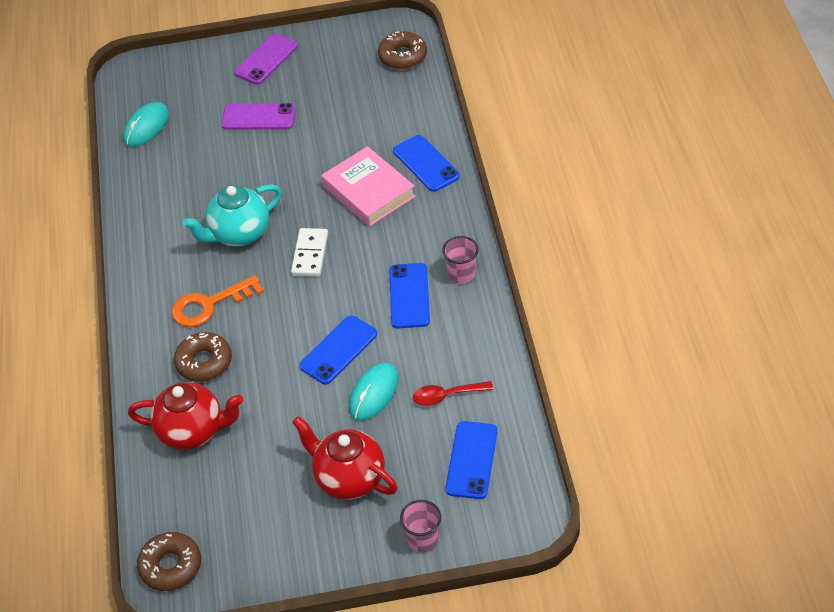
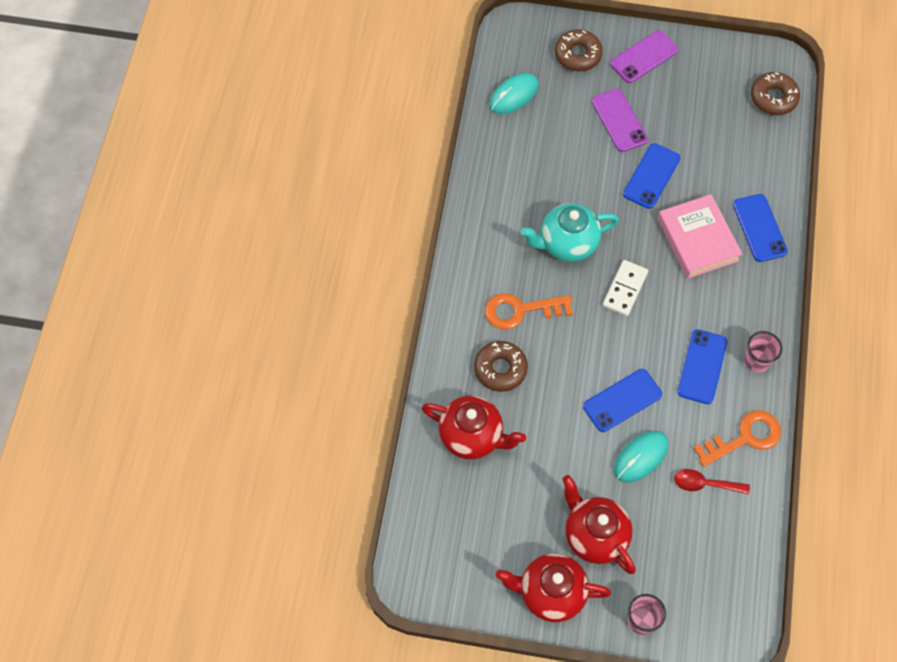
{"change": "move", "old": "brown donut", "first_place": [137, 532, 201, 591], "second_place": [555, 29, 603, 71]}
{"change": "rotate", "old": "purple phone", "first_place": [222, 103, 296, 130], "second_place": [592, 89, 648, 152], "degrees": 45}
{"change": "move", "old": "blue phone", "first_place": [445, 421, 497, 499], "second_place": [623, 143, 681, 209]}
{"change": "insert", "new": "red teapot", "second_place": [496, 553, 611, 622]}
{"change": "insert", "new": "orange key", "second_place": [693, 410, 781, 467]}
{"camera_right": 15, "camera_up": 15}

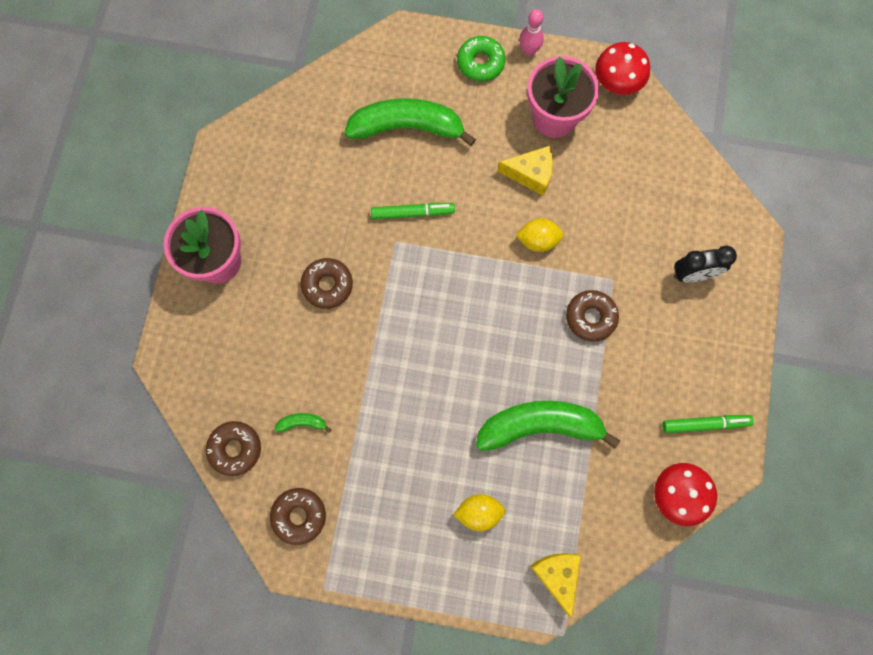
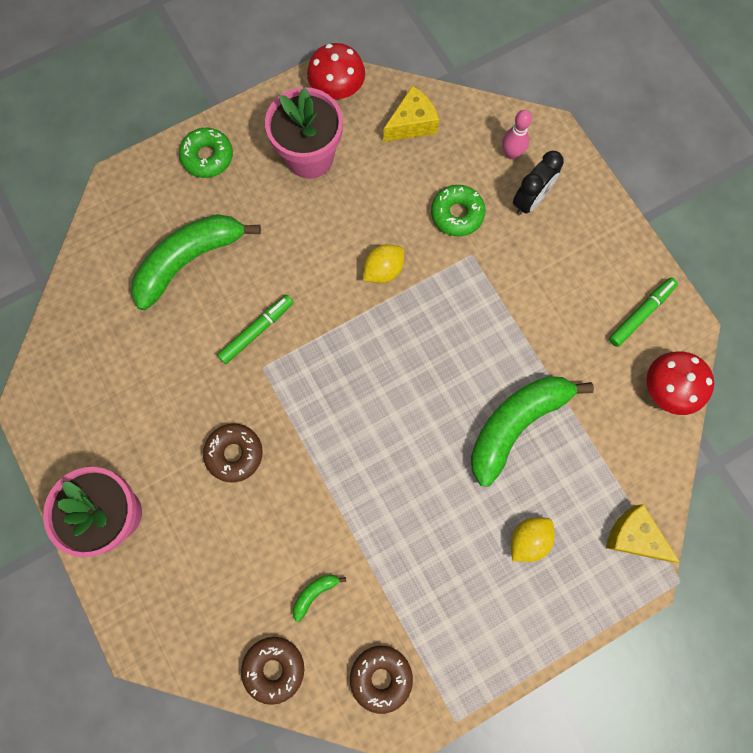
{"change": "move", "old": "yellow cheese", "first_place": [497, 146, 553, 196], "second_place": [383, 86, 439, 142]}
{"change": "move", "old": "pink bowling pin", "first_place": [519, 9, 544, 56], "second_place": [502, 110, 532, 160]}
{"change": "delete", "old": "brown donut", "first_place": [566, 290, 619, 342]}
{"change": "insert", "new": "green donut", "second_place": [431, 185, 486, 237]}
{"camera_right": -40, "camera_up": 0}

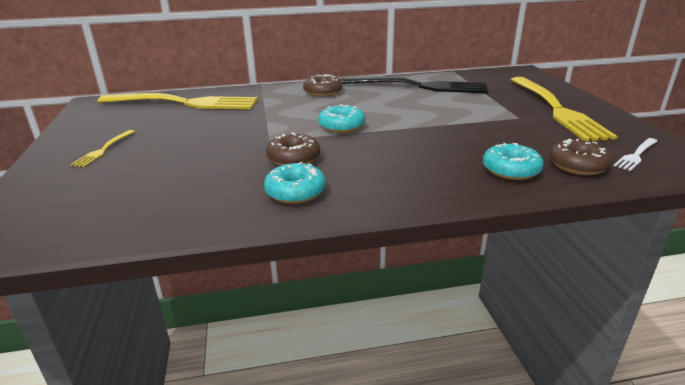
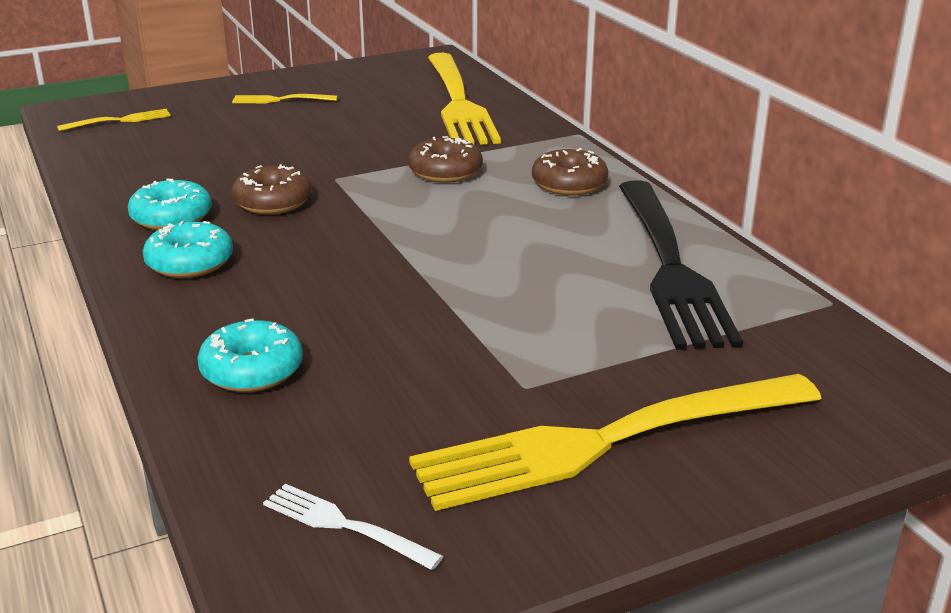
{"change": "move", "old": "turquoise donut", "first_place": [318, 104, 365, 133], "second_place": [143, 221, 233, 278]}
{"change": "move", "old": "brown donut", "first_place": [549, 138, 612, 175], "second_place": [408, 136, 483, 183]}
{"change": "insert", "new": "yellow fork", "second_place": [57, 109, 171, 131]}
{"camera_right": 75, "camera_up": 0}

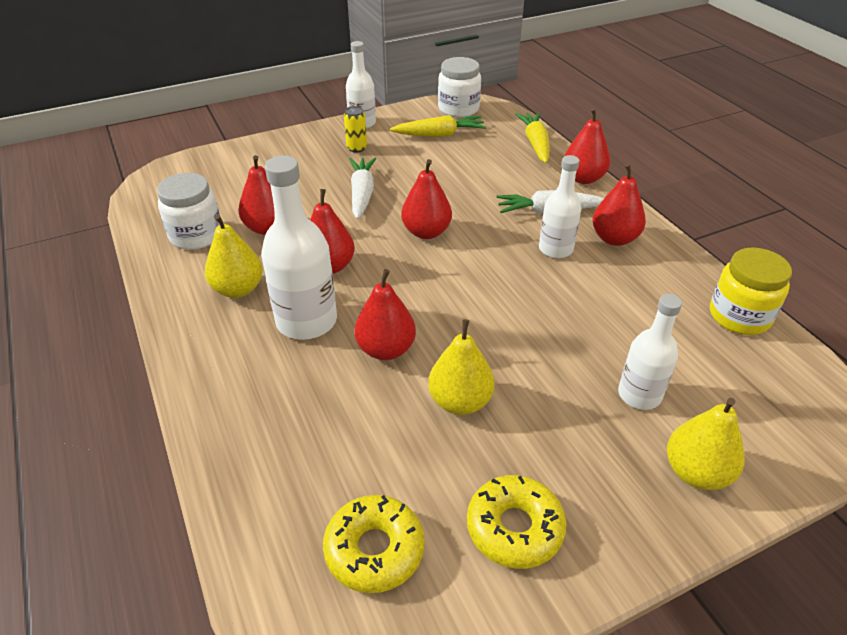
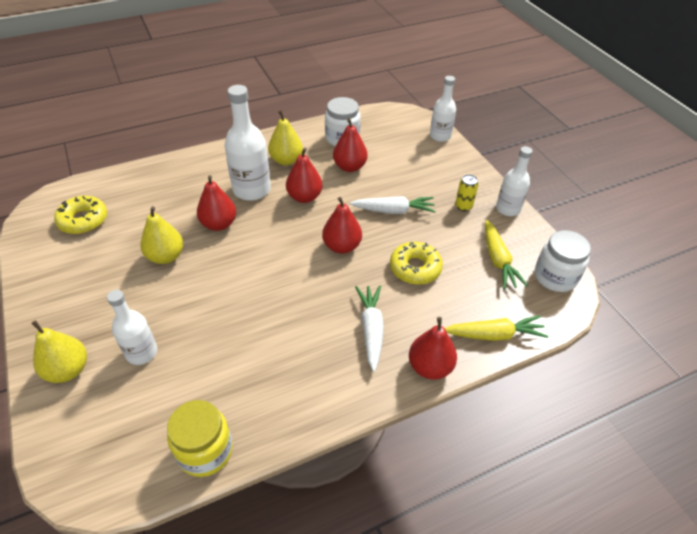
{"change": "move", "old": "yellow donut", "first_place": [467, 475, 567, 569], "second_place": [390, 242, 443, 285]}
{"change": "move", "old": "white bottle", "first_place": [539, 155, 582, 258], "second_place": [430, 76, 456, 142]}
{"change": "delete", "old": "red pear", "first_place": [592, 164, 646, 246]}
{"camera_right": 90, "camera_up": 5}

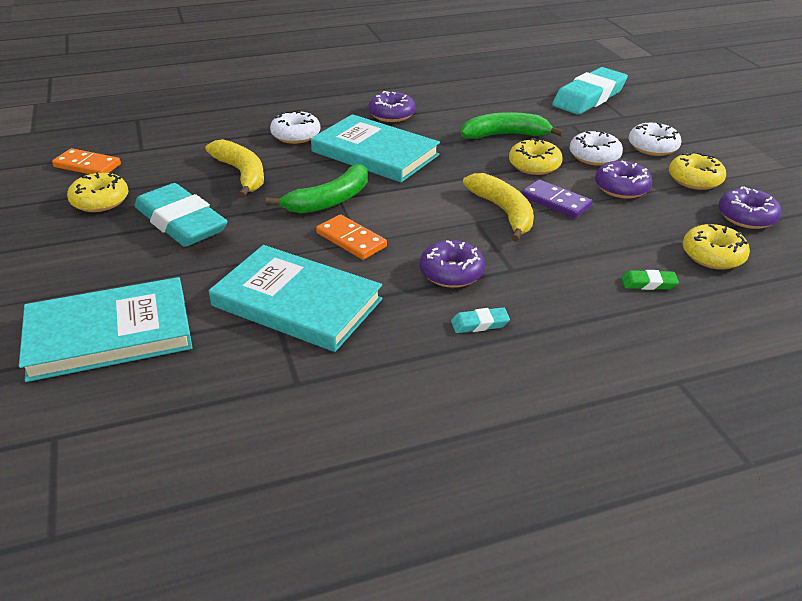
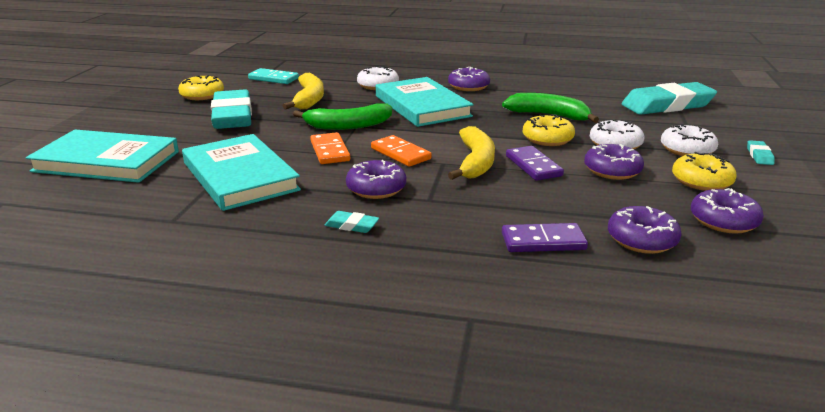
{"change": "move", "old": "orange domino", "first_place": [52, 148, 121, 174], "second_place": [371, 135, 432, 167]}
{"change": "replace", "old": "green eraser", "new": "purple domino", "first_place": [621, 270, 679, 290], "second_place": [502, 223, 588, 252]}
{"change": "recolor", "old": "yellow donut", "new": "purple donut", "first_place": [683, 224, 750, 270], "second_place": [608, 206, 682, 254]}
{"change": "insert", "new": "turquoise domino", "second_place": [248, 68, 299, 84]}
{"change": "insert", "new": "turquoise eraser", "second_place": [747, 140, 775, 165]}
{"camera_right": 30, "camera_up": -10}

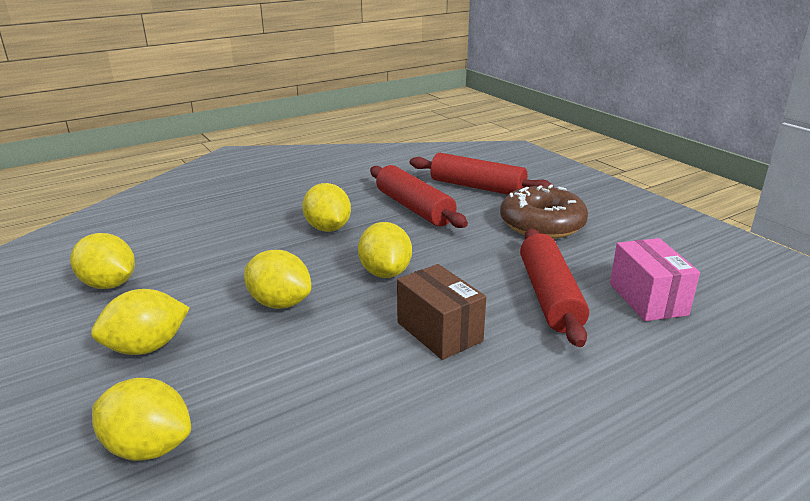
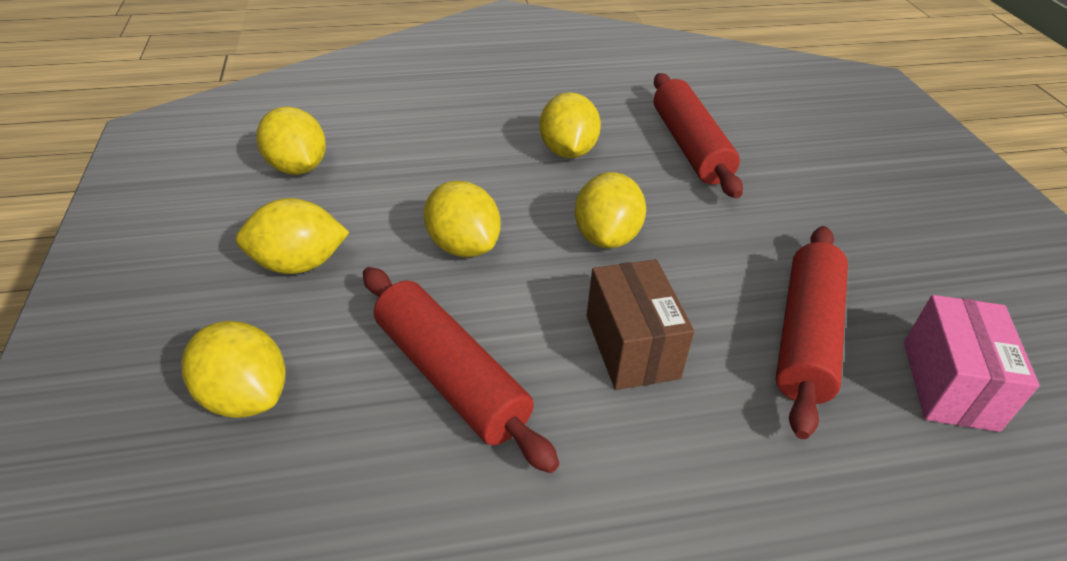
{"change": "move", "old": "red rolling pin", "first_place": [410, 153, 554, 195], "second_place": [363, 267, 559, 473]}
{"change": "delete", "old": "brown donut", "first_place": [500, 184, 588, 239]}
{"camera_right": 20, "camera_up": 15}

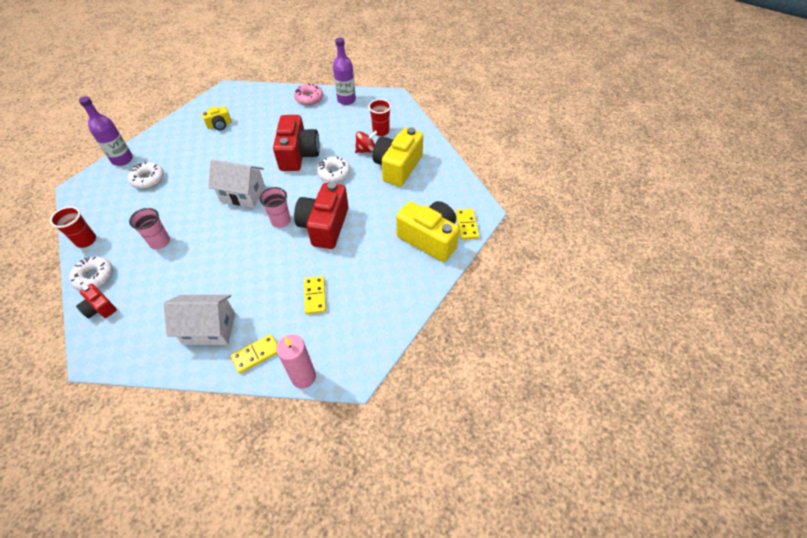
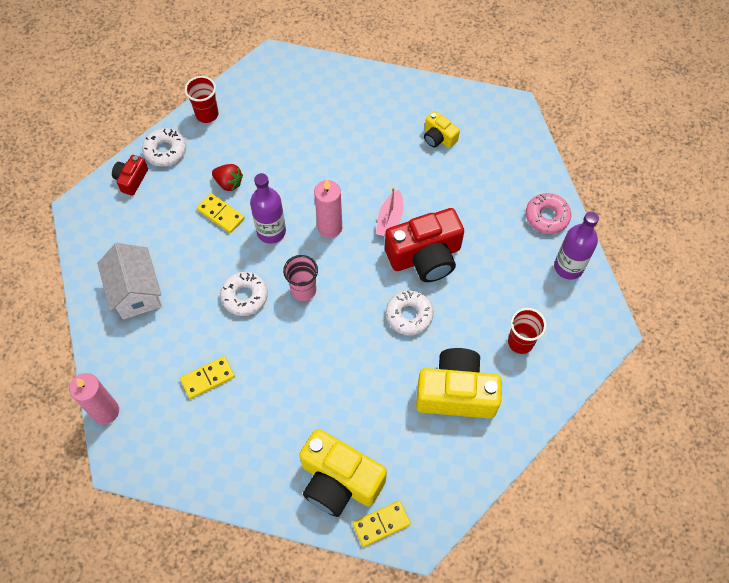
{"change": "move", "old": "purple bottle", "first_place": [79, 96, 133, 166], "second_place": [250, 173, 286, 244]}
{"change": "move", "old": "white donut", "first_place": [128, 162, 164, 189], "second_place": [220, 272, 268, 316]}
{"change": "replace", "old": "pink cup", "new": "red strawberry", "first_place": [129, 208, 170, 249], "second_place": [212, 164, 243, 191]}
{"change": "replace", "old": "white house", "new": "pink candle", "first_place": [208, 160, 265, 208], "second_place": [314, 180, 342, 238]}
{"change": "move", "old": "yellow domino", "first_place": [231, 334, 277, 373], "second_place": [197, 193, 245, 233]}
{"change": "delete", "old": "red camera", "first_place": [294, 182, 349, 249]}
{"change": "delete", "old": "red spinning top", "first_place": [355, 130, 378, 153]}
{"change": "rotate", "old": "yellow camera", "first_place": [396, 201, 460, 262], "second_place": [299, 429, 387, 517], "degrees": 105}
{"change": "insert", "new": "pink boat", "second_place": [376, 188, 403, 236]}
{"camera_right": 70, "camera_up": 10}

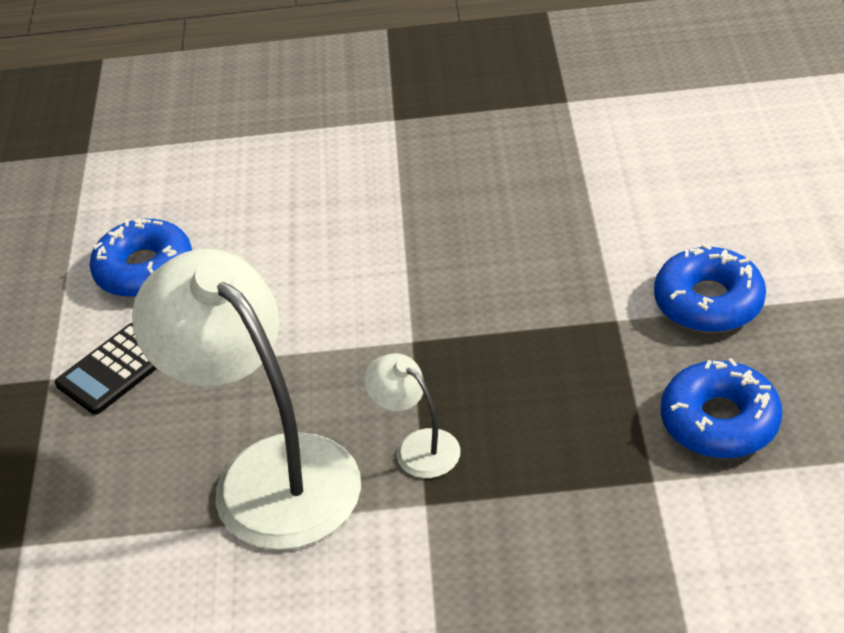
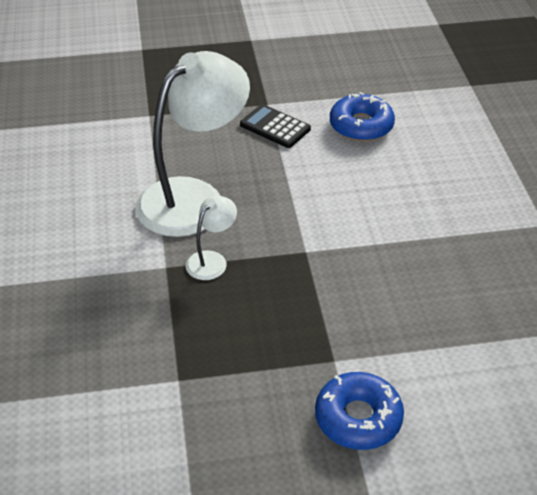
{"change": "delete", "old": "blue donut", "first_place": [661, 358, 782, 459]}
{"camera_right": 80, "camera_up": 0}

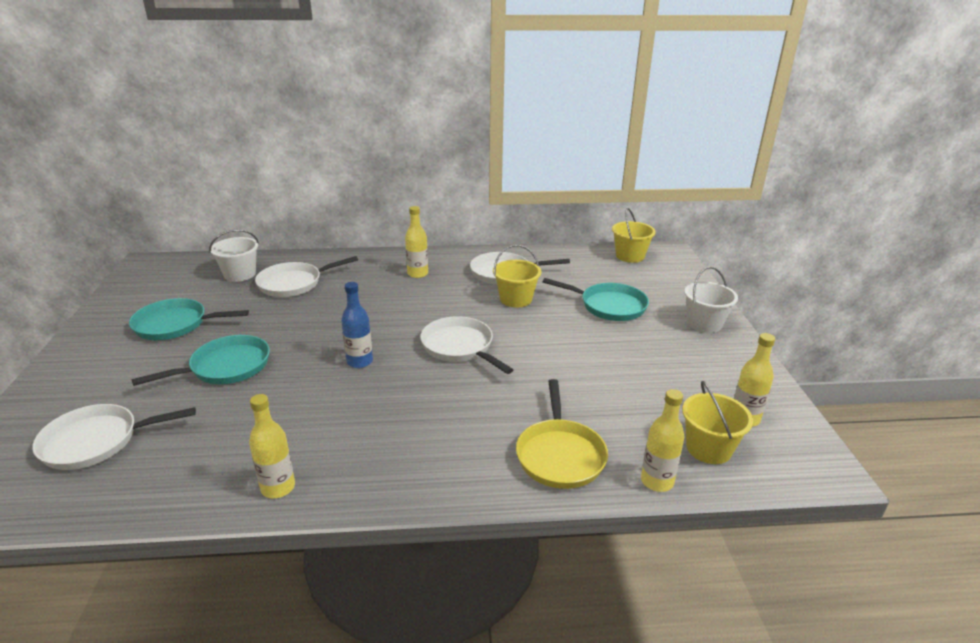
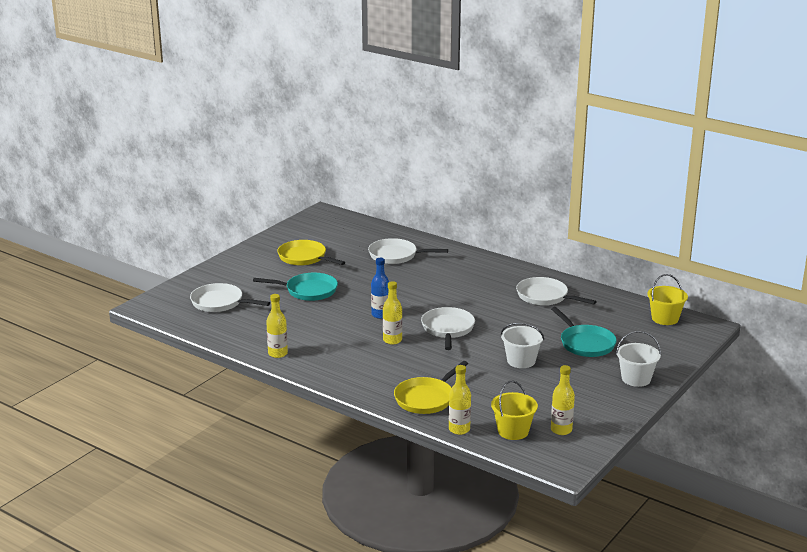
{"change": "recolor", "old": "turquoise pan", "new": "yellow pan", "first_place": [129, 298, 249, 340], "second_place": [277, 240, 345, 266]}
{"change": "move", "old": "white bucket", "first_place": [209, 229, 259, 282], "second_place": [501, 323, 544, 368]}
{"change": "move", "old": "yellow bottle", "first_place": [405, 206, 428, 278], "second_place": [383, 281, 402, 345]}
{"change": "delete", "old": "yellow bucket", "first_place": [493, 245, 541, 307]}
{"camera_right": 40, "camera_up": -5}

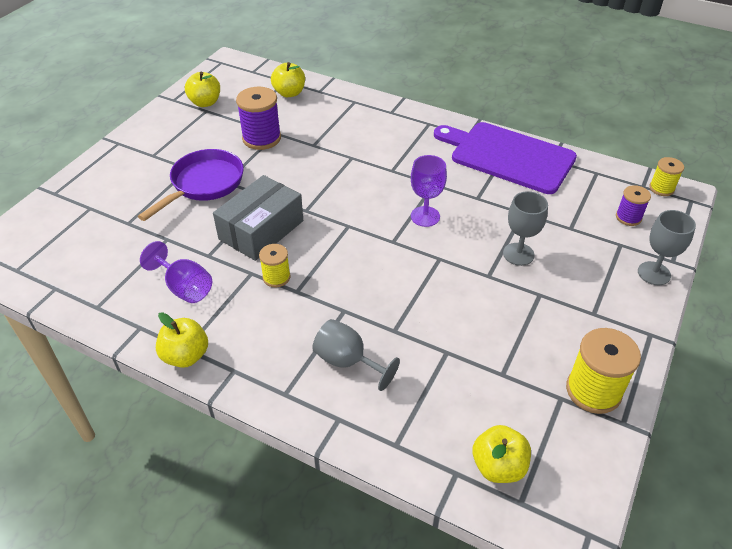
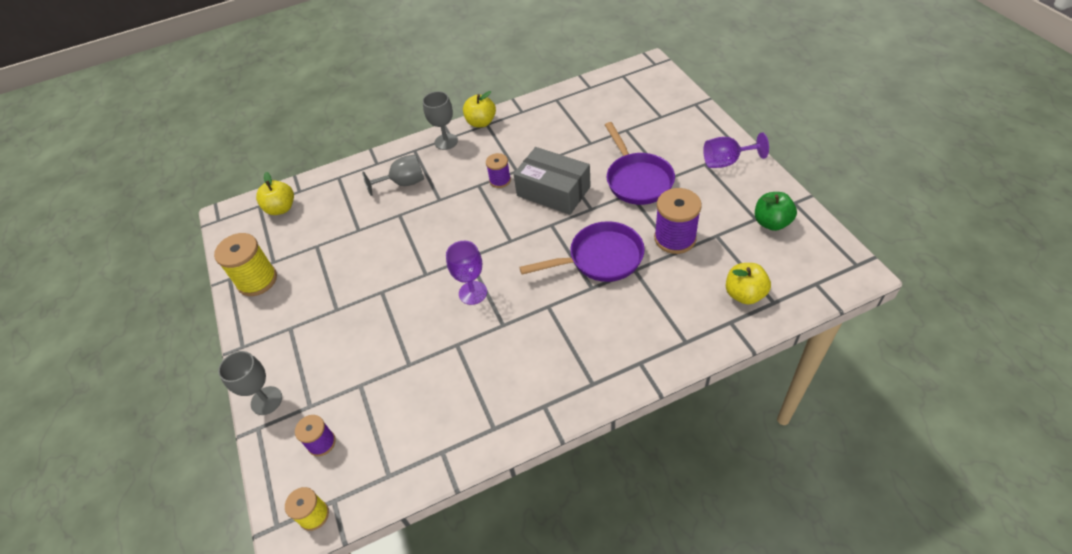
{"change": "move", "old": "purple goblet", "first_place": [140, 241, 212, 303], "second_place": [703, 133, 769, 168]}
{"change": "recolor", "old": "yellow apple", "new": "green apple", "first_place": [185, 72, 220, 107], "second_place": [755, 192, 797, 231]}
{"change": "rotate", "old": "grey box", "first_place": [213, 175, 303, 261], "second_place": [513, 147, 591, 215], "degrees": -45}
{"change": "recolor", "old": "yellow spool", "new": "purple spool", "first_place": [259, 244, 291, 287], "second_place": [486, 153, 511, 188]}
{"change": "delete", "old": "purple cutting board", "first_place": [434, 122, 577, 194]}
{"change": "move", "old": "grey goblet", "first_place": [503, 191, 548, 266], "second_place": [423, 91, 458, 150]}
{"change": "insert", "new": "purple pan", "second_place": [519, 221, 645, 282]}
{"camera_right": 135, "camera_up": 5}

